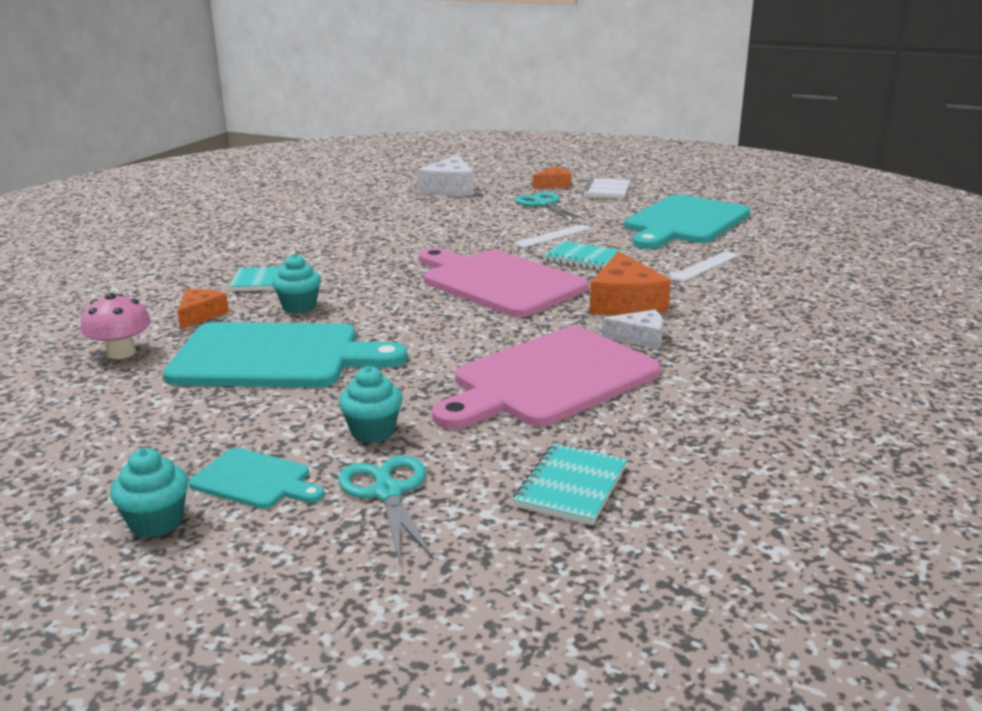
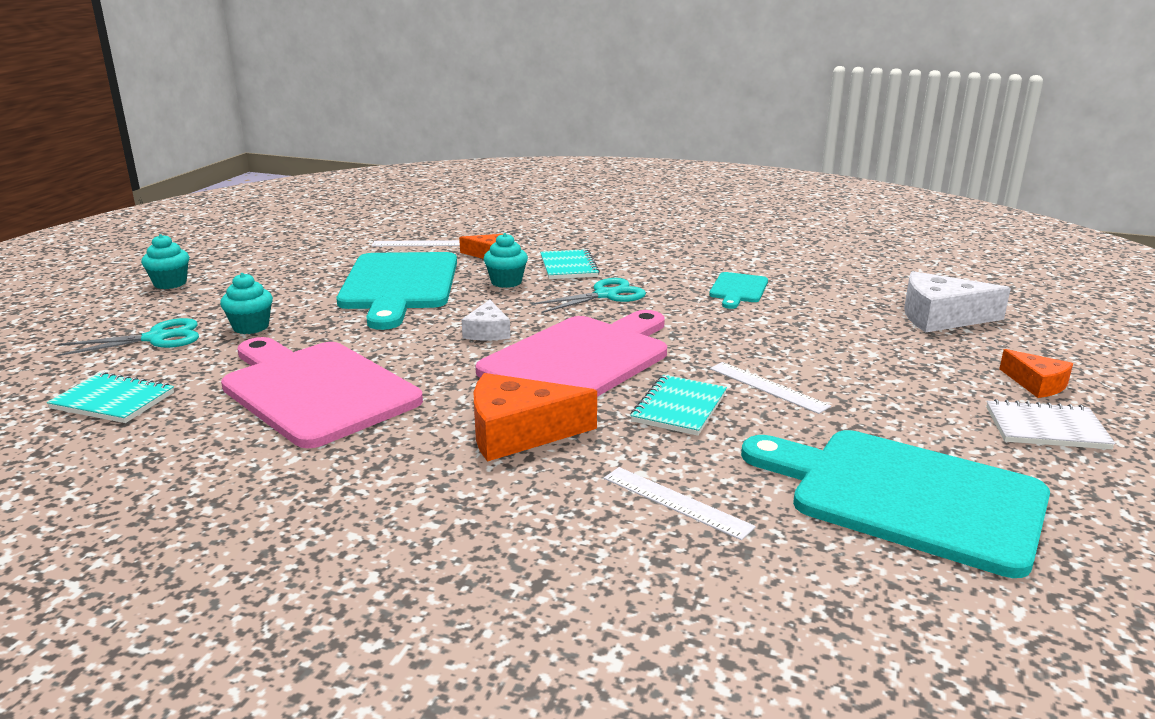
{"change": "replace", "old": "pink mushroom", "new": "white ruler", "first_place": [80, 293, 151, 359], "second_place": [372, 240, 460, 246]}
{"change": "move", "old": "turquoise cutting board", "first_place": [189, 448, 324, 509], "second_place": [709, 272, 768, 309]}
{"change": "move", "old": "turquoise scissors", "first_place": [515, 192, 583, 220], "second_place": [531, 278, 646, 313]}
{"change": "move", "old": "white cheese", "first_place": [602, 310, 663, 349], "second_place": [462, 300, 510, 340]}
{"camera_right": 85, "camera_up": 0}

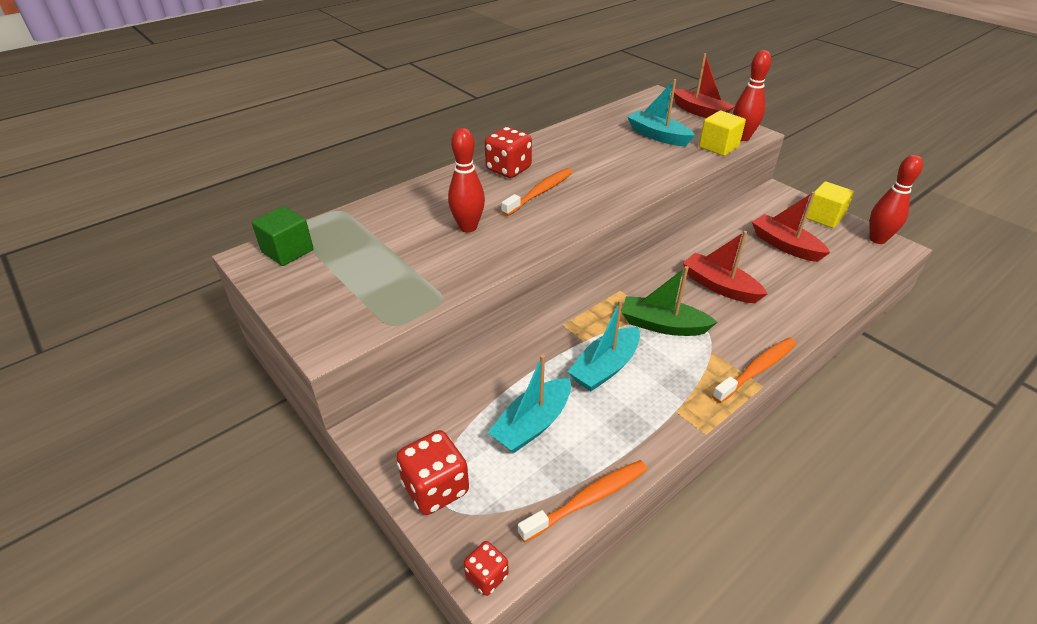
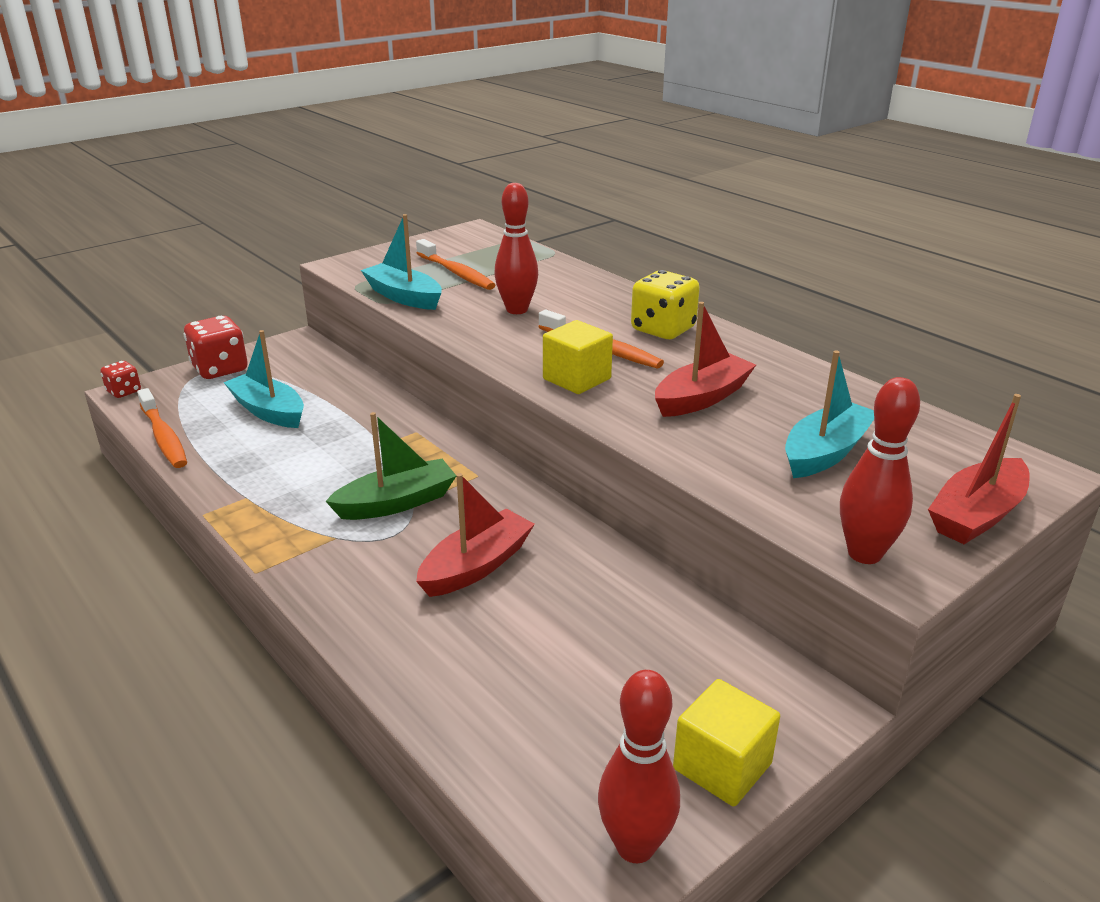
{"change": "delete", "old": "green cube", "first_place": [252, 206, 314, 266]}
{"change": "recolor", "old": "red dice", "new": "yellow dice", "first_place": [485, 127, 532, 178], "second_place": [631, 270, 700, 339]}
{"change": "move", "old": "turquoise boat", "first_place": [568, 300, 640, 391], "second_place": [361, 214, 442, 310]}
{"change": "rotate", "old": "green boat", "first_place": [622, 266, 717, 336], "second_place": [326, 412, 456, 520], "degrees": 45}
{"change": "move", "old": "yellow cube", "first_place": [699, 111, 746, 156], "second_place": [543, 320, 613, 394]}
{"change": "move", "old": "orange toothbrush", "first_place": [712, 337, 796, 403], "second_place": [416, 239, 495, 290]}
{"change": "move", "old": "red boat", "first_place": [752, 192, 830, 262], "second_place": [655, 302, 756, 417]}
{"camera_right": 90, "camera_up": -10}

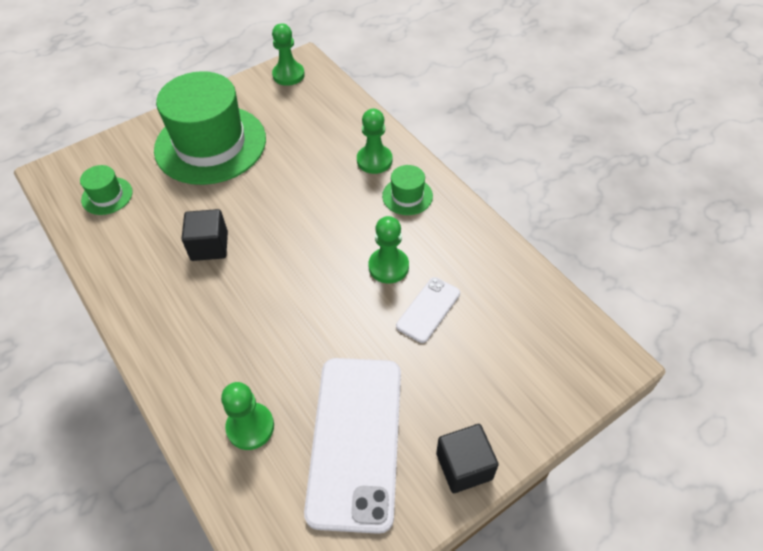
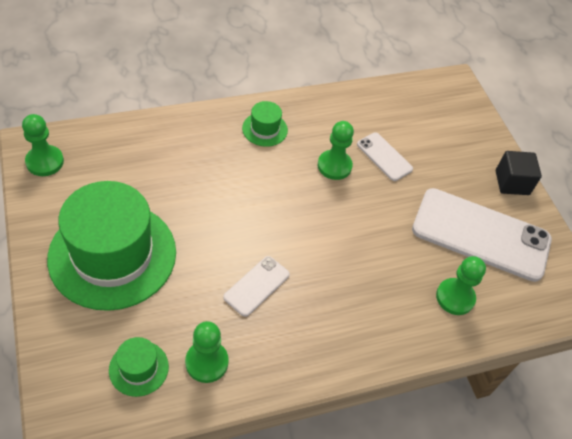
{"change": "replace", "old": "black cube", "new": "white phone", "first_place": [182, 209, 228, 261], "second_place": [223, 256, 290, 317]}
{"change": "move", "old": "green pawn", "first_place": [357, 109, 393, 174], "second_place": [185, 321, 229, 383]}
{"camera_right": -80, "camera_up": 0}

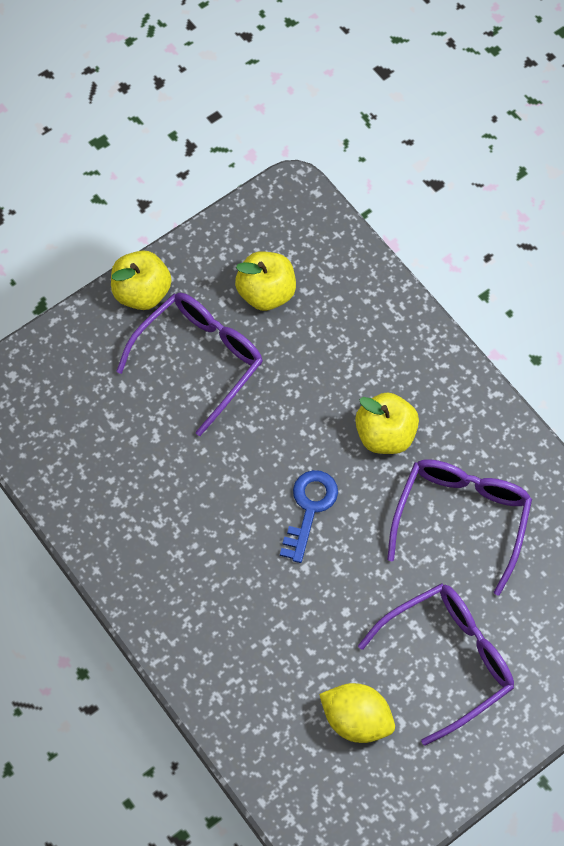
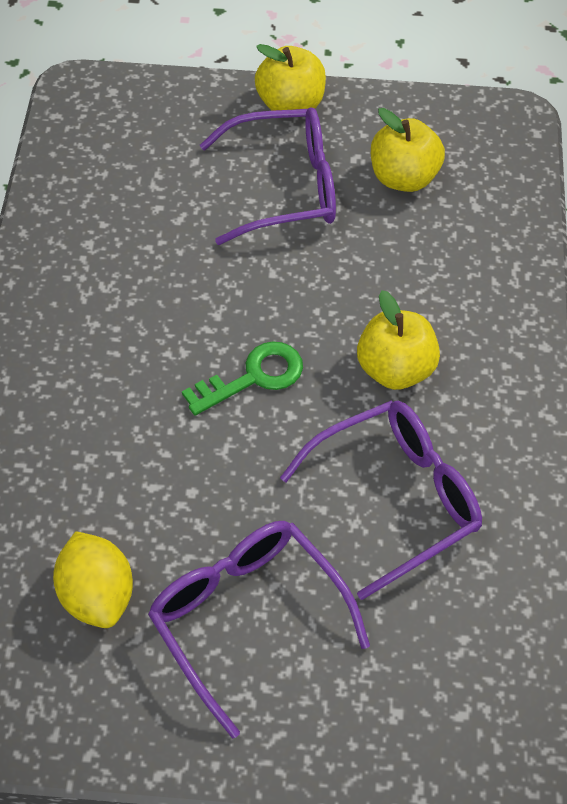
{"change": "recolor", "old": "blue key", "new": "green key", "first_place": [280, 470, 338, 563], "second_place": [182, 341, 303, 415]}
{"change": "rotate", "old": "purple glasses", "first_place": [358, 583, 514, 746], "second_place": [148, 521, 370, 738], "degrees": -135}
{"camera_right": 40, "camera_up": -10}

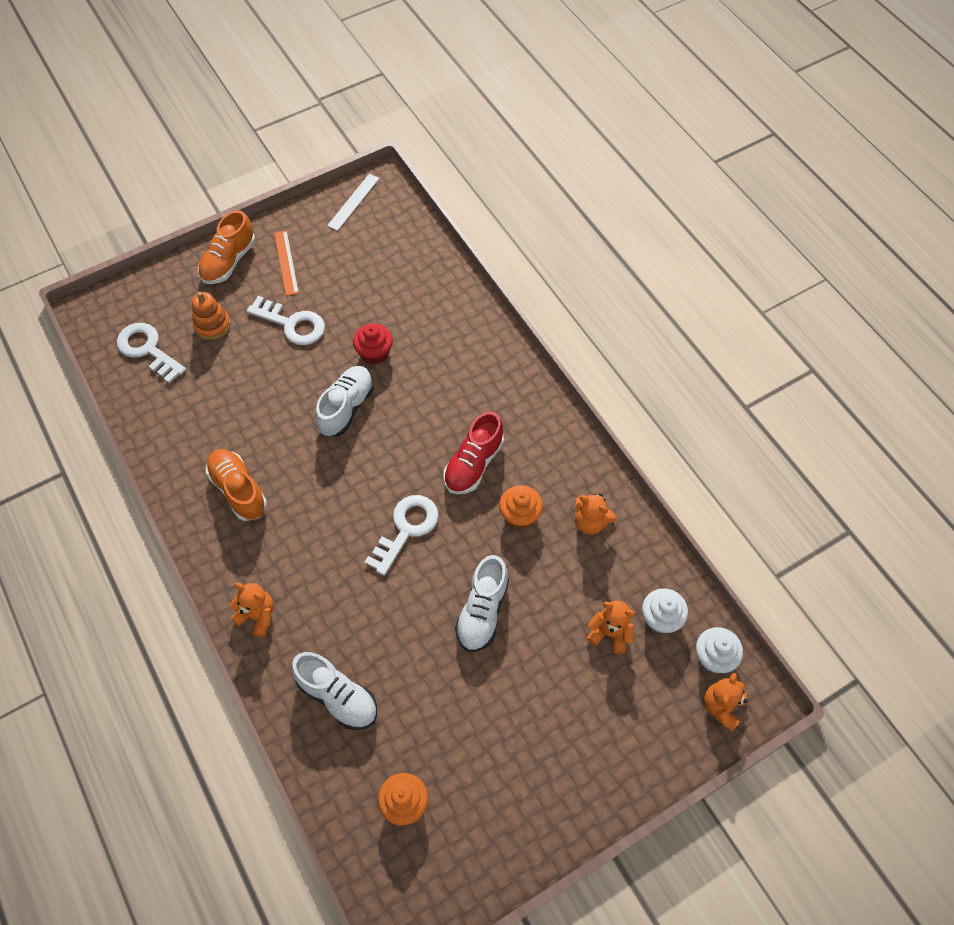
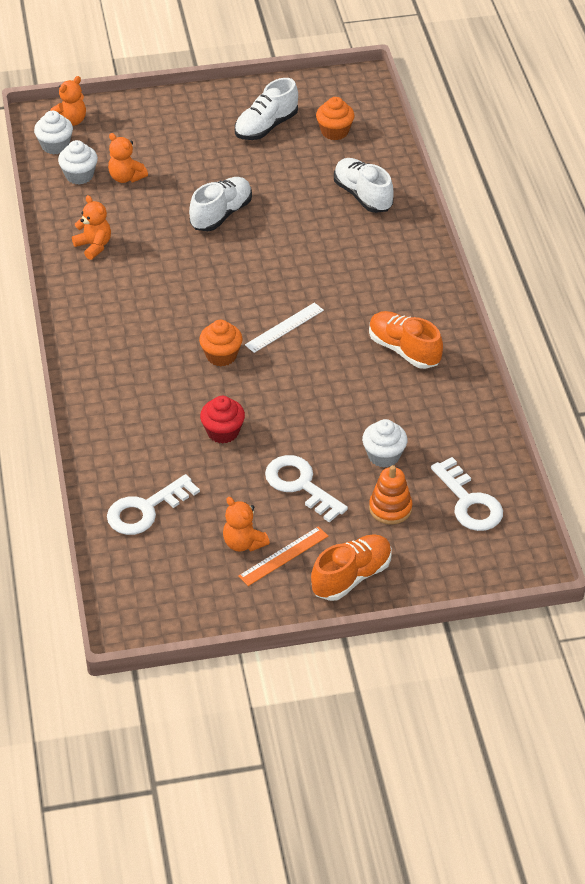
{"change": "rotate", "old": "orange shoe", "first_place": [205, 449, 267, 521], "second_place": [369, 311, 443, 369], "degrees": 150}
{"change": "move", "old": "orange teddy bear", "first_place": [230, 583, 274, 637], "second_place": [223, 497, 270, 552]}
{"change": "rotate", "old": "orange ruler", "first_place": [274, 230, 299, 296], "second_place": [238, 526, 328, 586], "degrees": 45}
{"change": "move", "old": "white shoe", "first_place": [315, 366, 373, 436], "second_place": [235, 78, 298, 140]}
{"change": "move", "old": "white ruler", "first_place": [327, 174, 379, 231], "second_place": [245, 303, 324, 353]}
{"change": "move", "old": "white key", "first_place": [365, 495, 439, 576], "second_place": [107, 474, 200, 535]}
{"change": "delete", "old": "red shoe", "first_place": [443, 411, 504, 494]}
{"change": "move", "old": "orange cupcake", "first_place": [499, 485, 543, 529], "second_place": [199, 320, 242, 366]}
{"change": "insert", "new": "white cupcake", "second_place": [362, 419, 407, 467]}
{"camera_right": -160, "camera_up": -15}

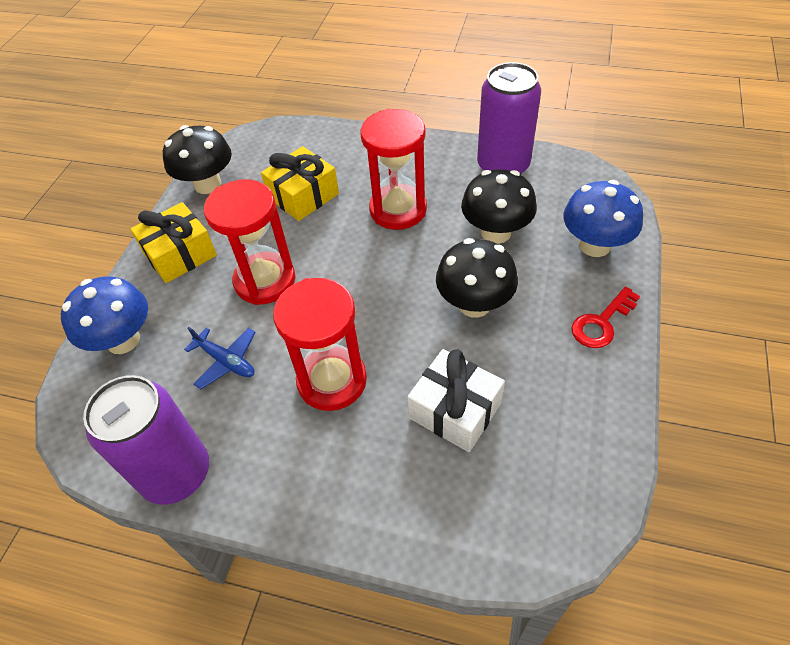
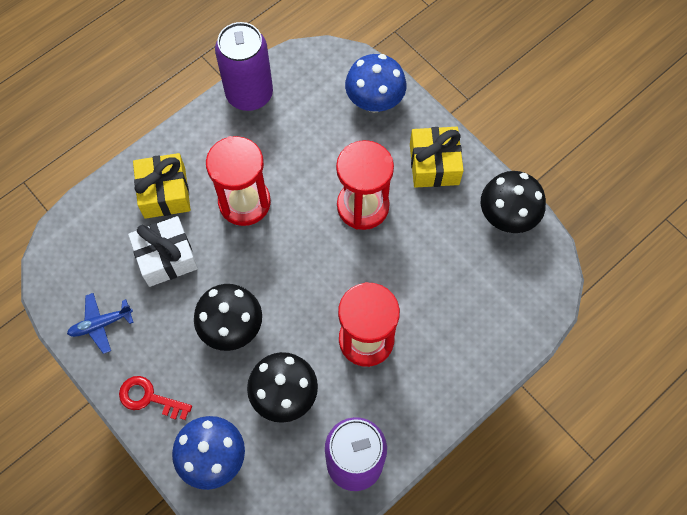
{"change": "move", "old": "blue plane", "first_place": [184, 327, 256, 389], "second_place": [67, 293, 134, 354]}
{"change": "move", "old": "yellow gift", "first_place": [261, 146, 339, 221], "second_place": [133, 153, 191, 219]}
{"change": "rotate", "old": "red key", "first_place": [572, 287, 640, 348], "second_place": [119, 376, 192, 420], "degrees": -60}
{"camera_right": 120, "camera_up": 15}

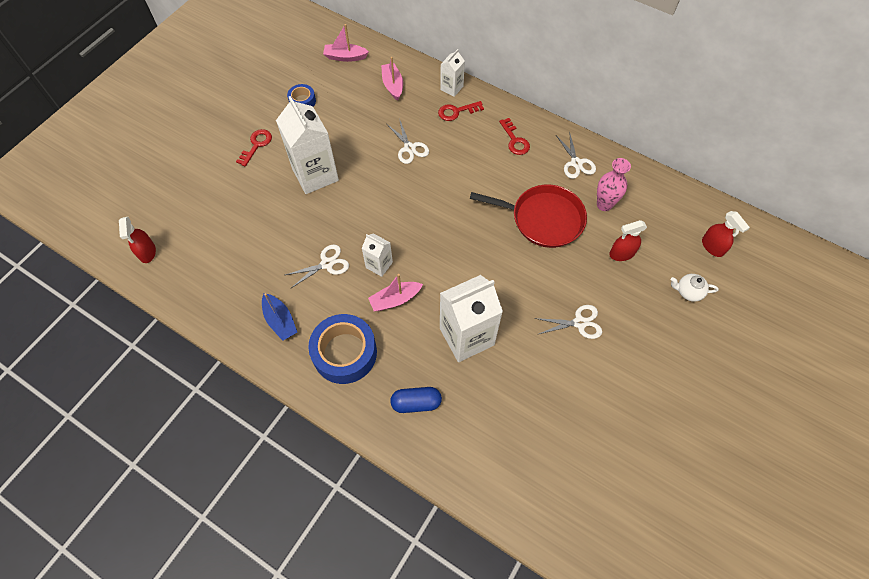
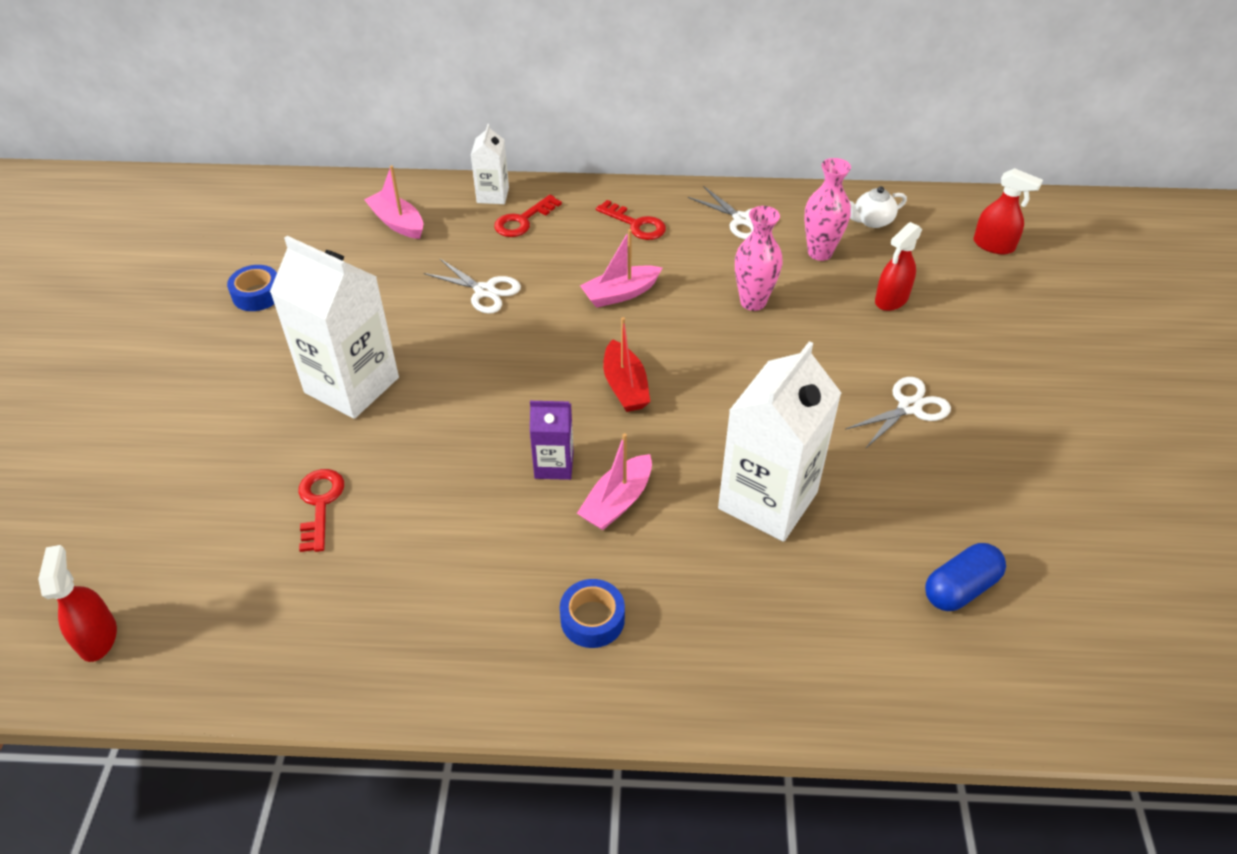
{"change": "rotate", "old": "red spray bottle", "first_place": [119, 217, 156, 263], "second_place": [38, 545, 117, 662], "degrees": -150}
{"change": "move", "old": "red key", "first_place": [236, 129, 272, 167], "second_place": [298, 469, 344, 552]}
{"change": "delete", "old": "blue boat", "first_place": [262, 293, 297, 341]}
{"change": "delete", "old": "white scissors", "first_place": [285, 244, 349, 288]}
{"change": "resize", "old": "blue tape", "first_place": [308, 314, 377, 384], "second_place": [560, 579, 625, 648], "factor": 0.51}
{"change": "move", "old": "pink boat", "first_place": [323, 24, 369, 62], "second_place": [580, 229, 662, 308]}
{"change": "recolor", "old": "white carton", "new": "purple carton", "first_place": [362, 233, 393, 277], "second_place": [530, 401, 574, 480]}
{"change": "move", "old": "blue capsule", "first_place": [390, 387, 442, 413], "second_place": [925, 543, 1006, 611]}
{"change": "replace", "old": "red pan", "new": "pink vase", "first_place": [470, 185, 587, 248], "second_place": [735, 206, 783, 311]}
{"change": "move", "old": "white teapot", "first_place": [671, 274, 719, 302], "second_place": [850, 186, 907, 228]}
{"change": "insert", "new": "red boat", "second_place": [603, 317, 650, 412]}
{"camera_right": -30, "camera_up": -15}

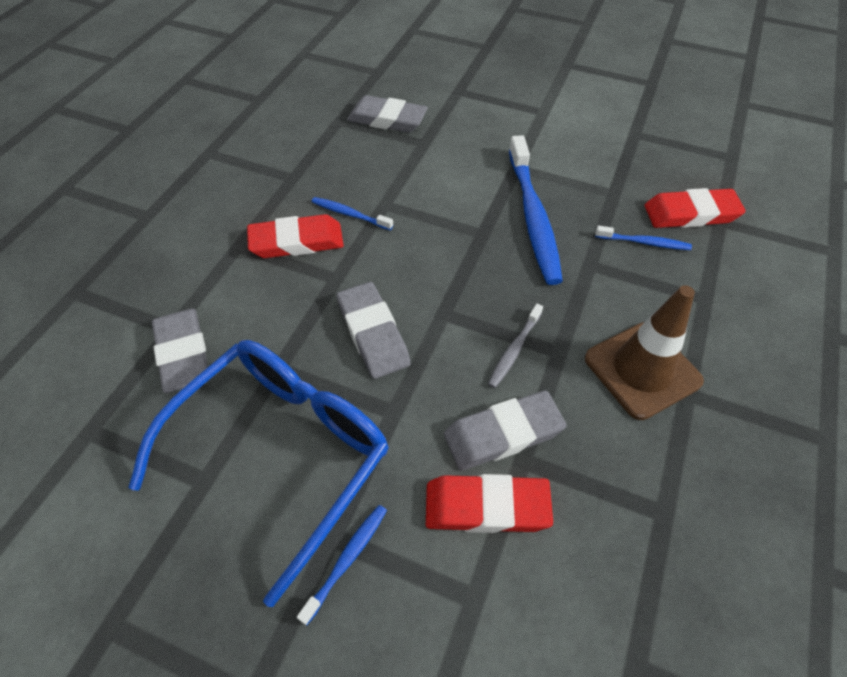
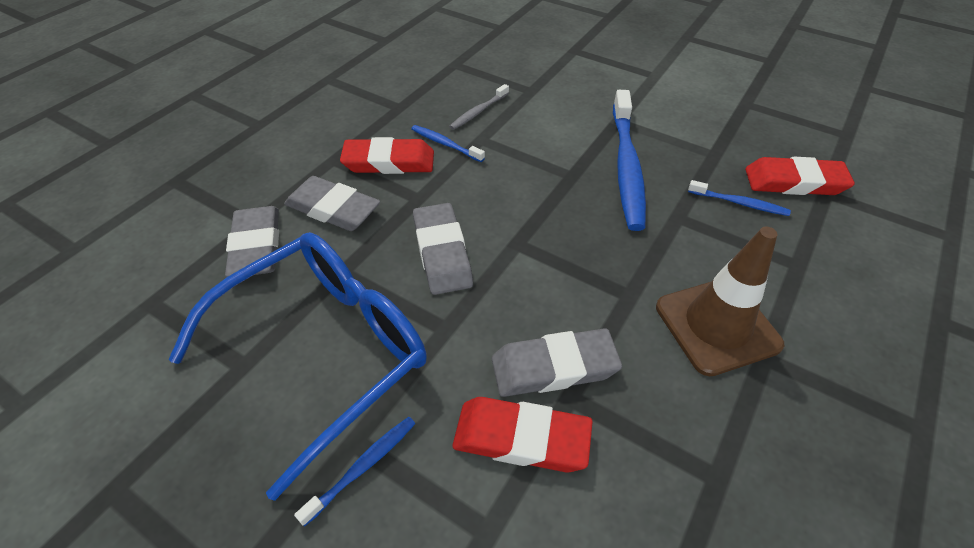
{"change": "move", "old": "grey eraser", "first_place": [347, 95, 428, 133], "second_place": [284, 176, 380, 231]}
{"change": "move", "old": "grey toothbrush", "first_place": [488, 304, 543, 388], "second_place": [449, 84, 509, 130]}
{"camera_right": 10, "camera_up": -5}

